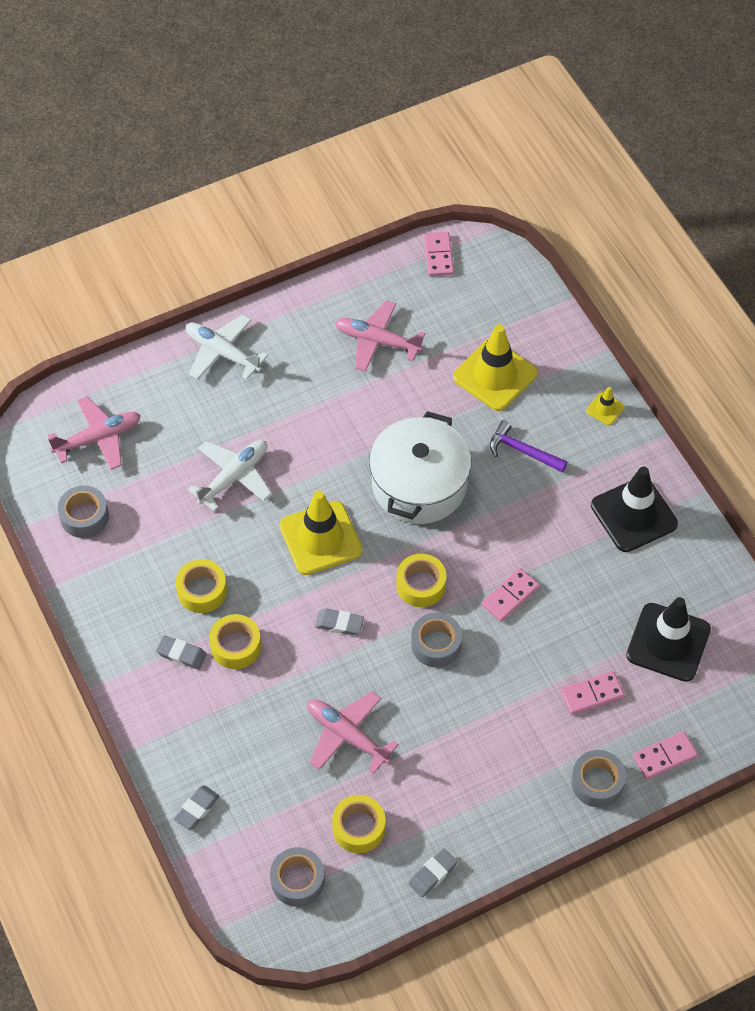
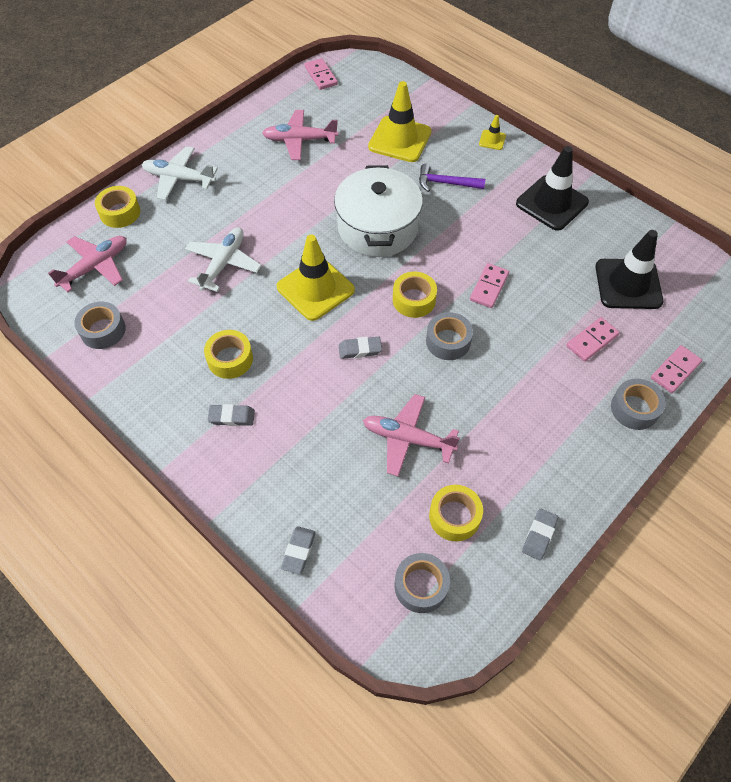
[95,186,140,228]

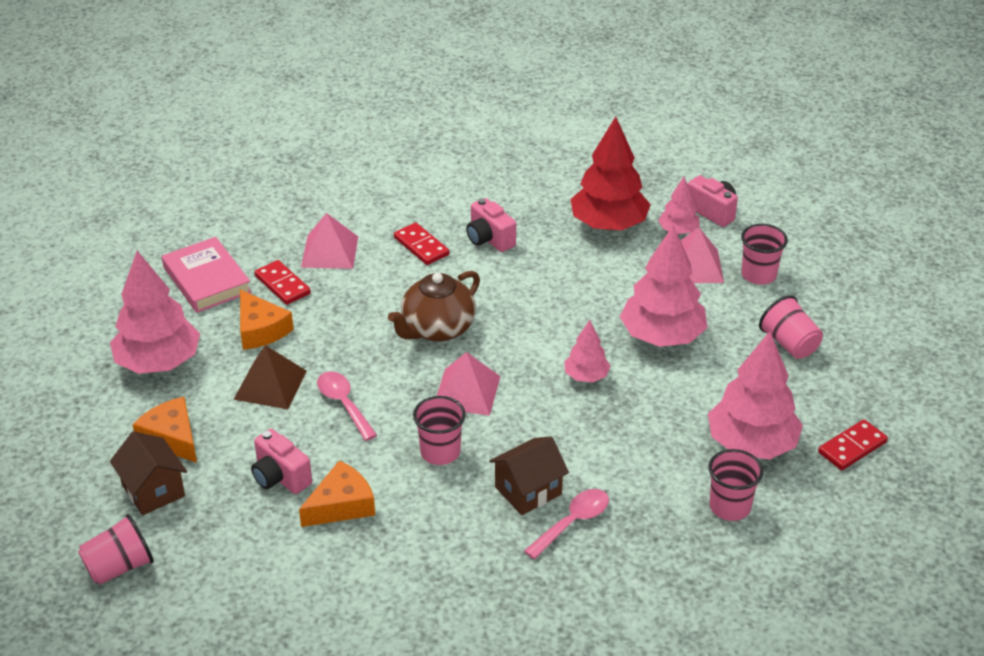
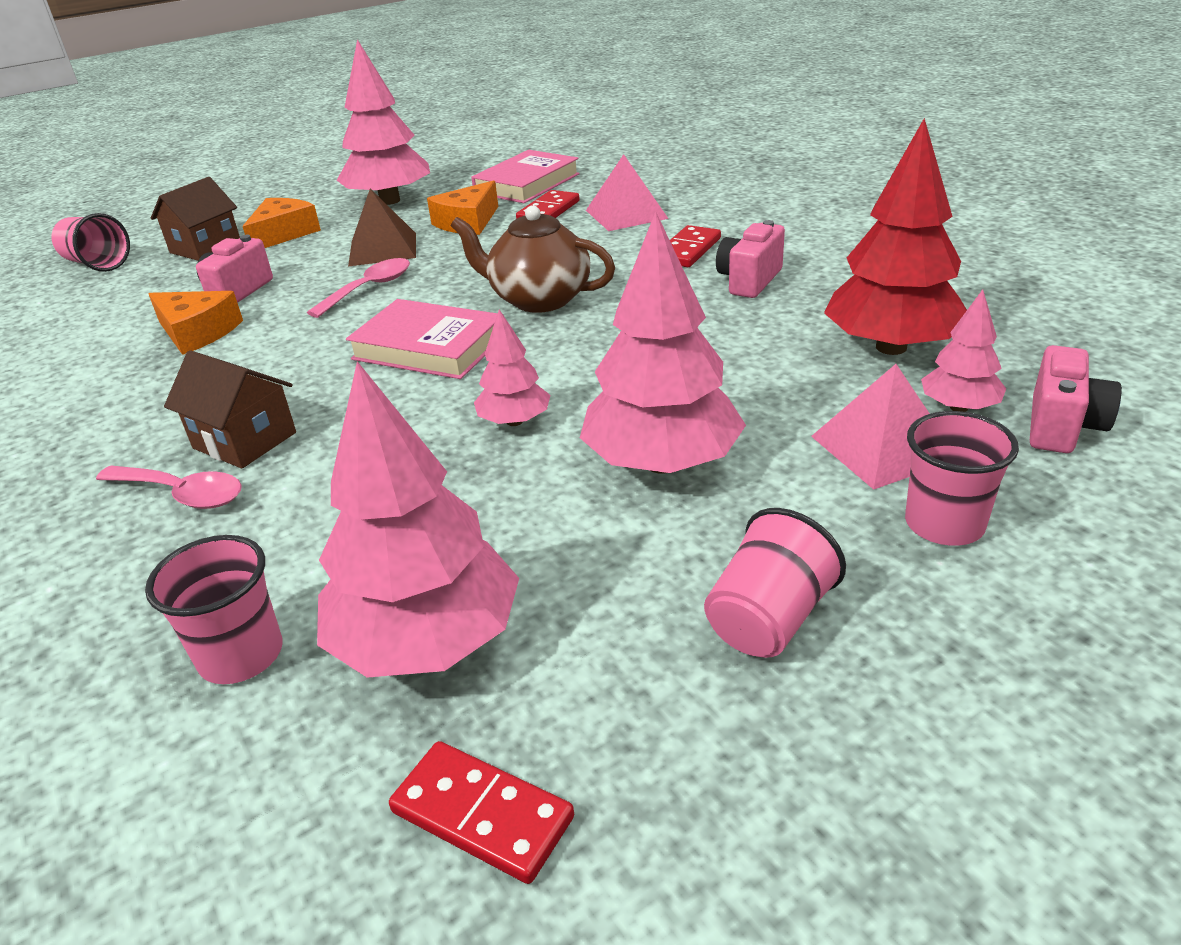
[346,299,498,379]
[413,396,466,465] (first image)

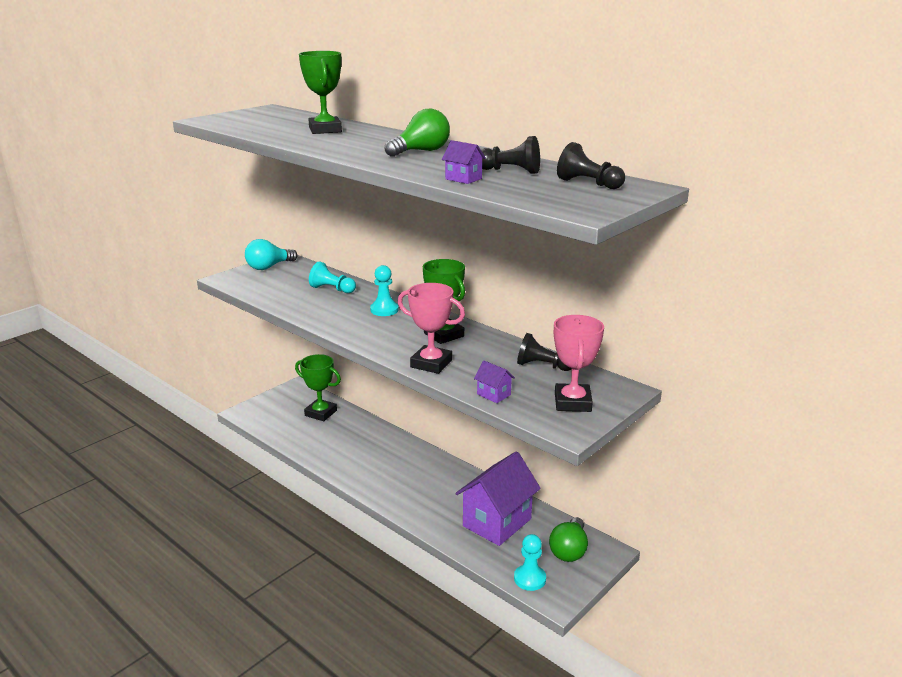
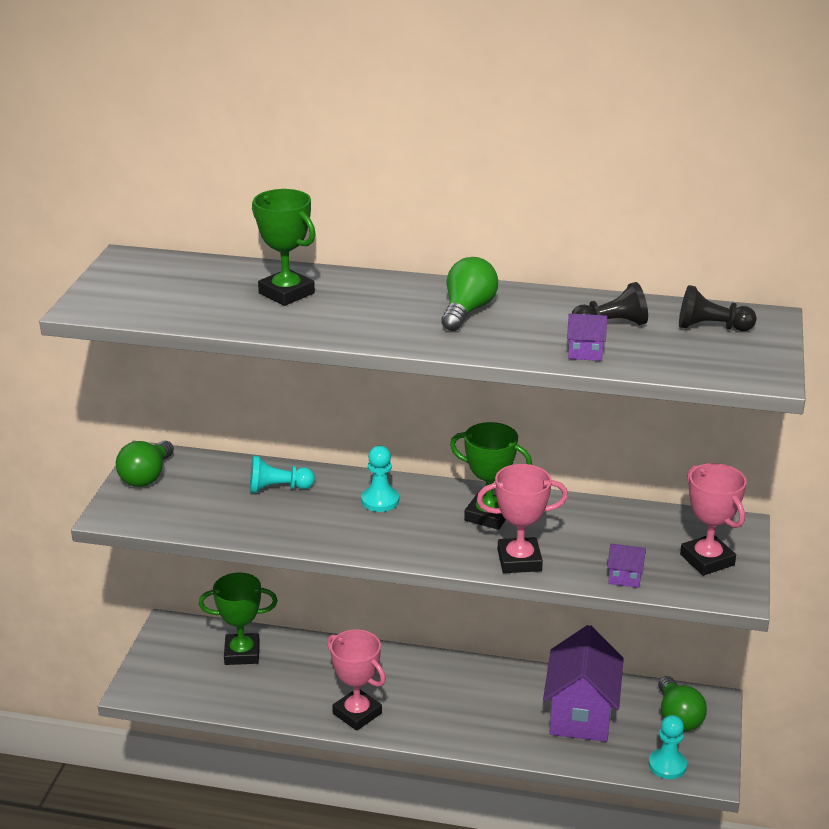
[116,440,174,487]
[327,629,386,731]
[517,333,572,371] (first image)

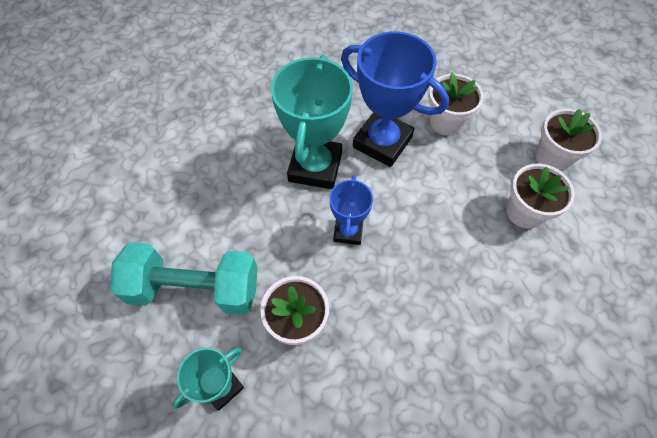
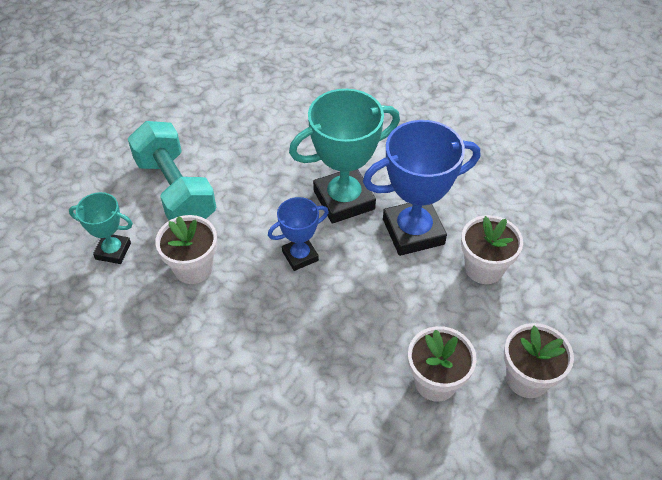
[363,120,480,256]

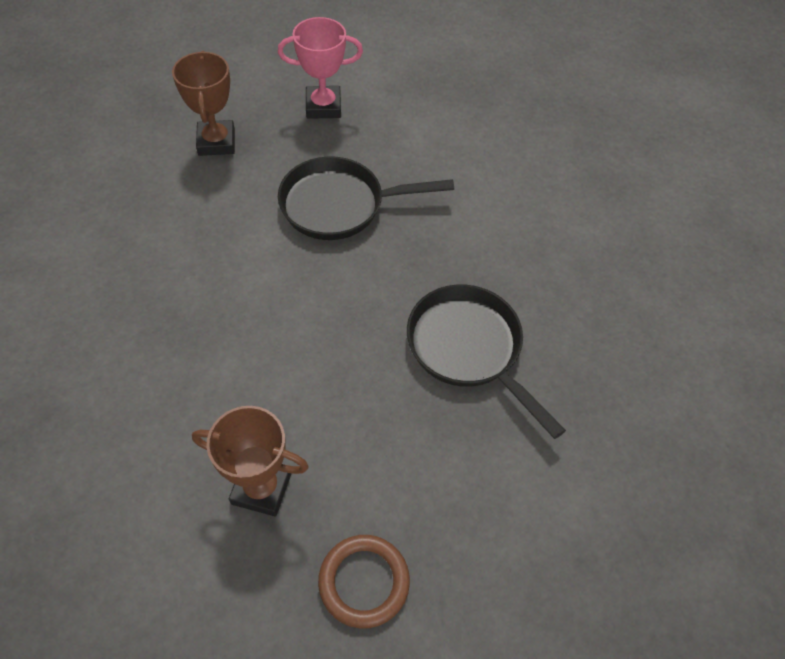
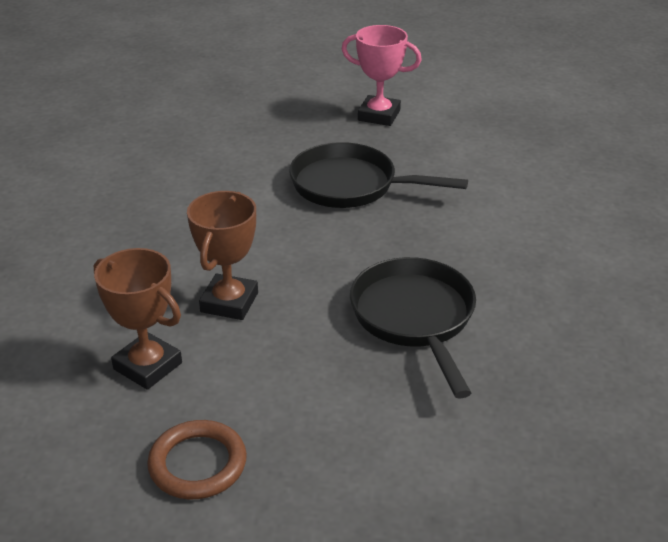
[187,191,258,320]

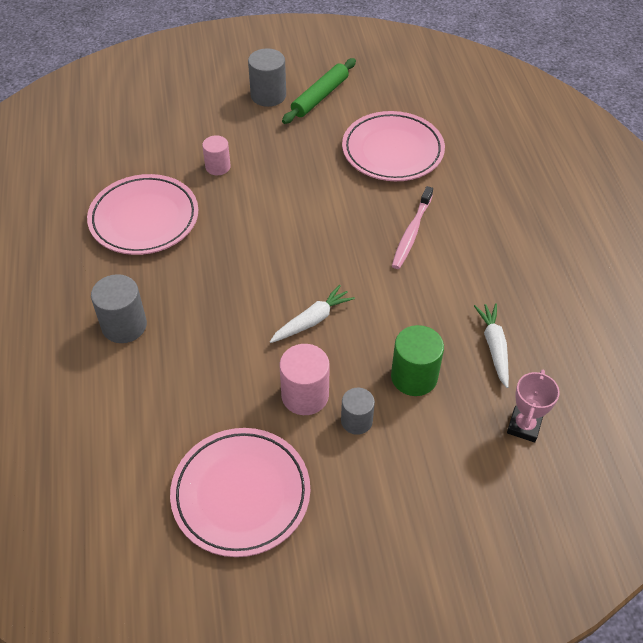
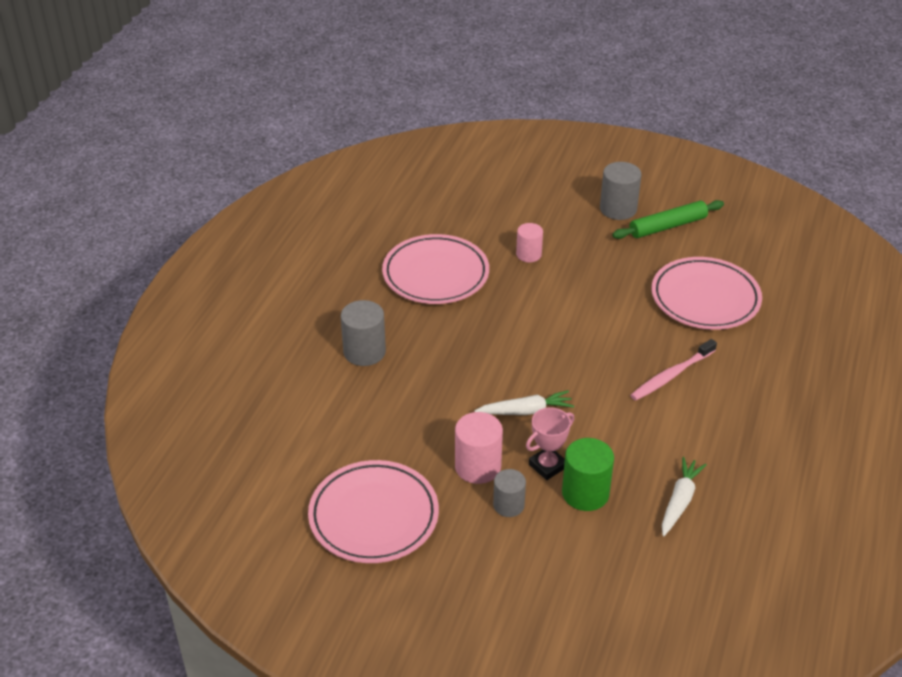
[526,407,574,480]

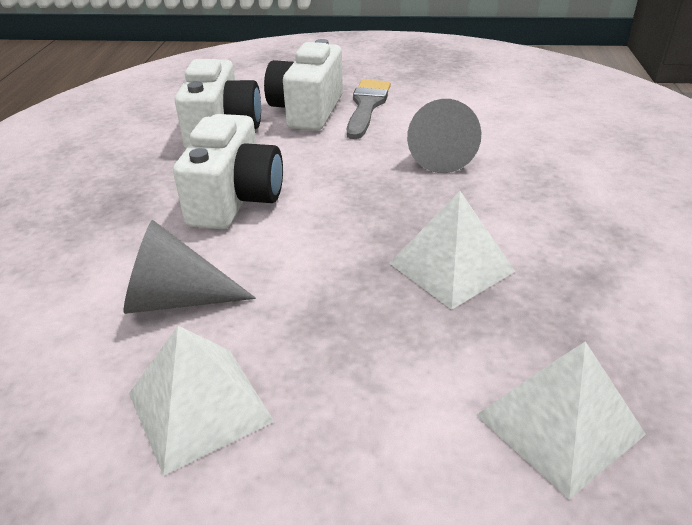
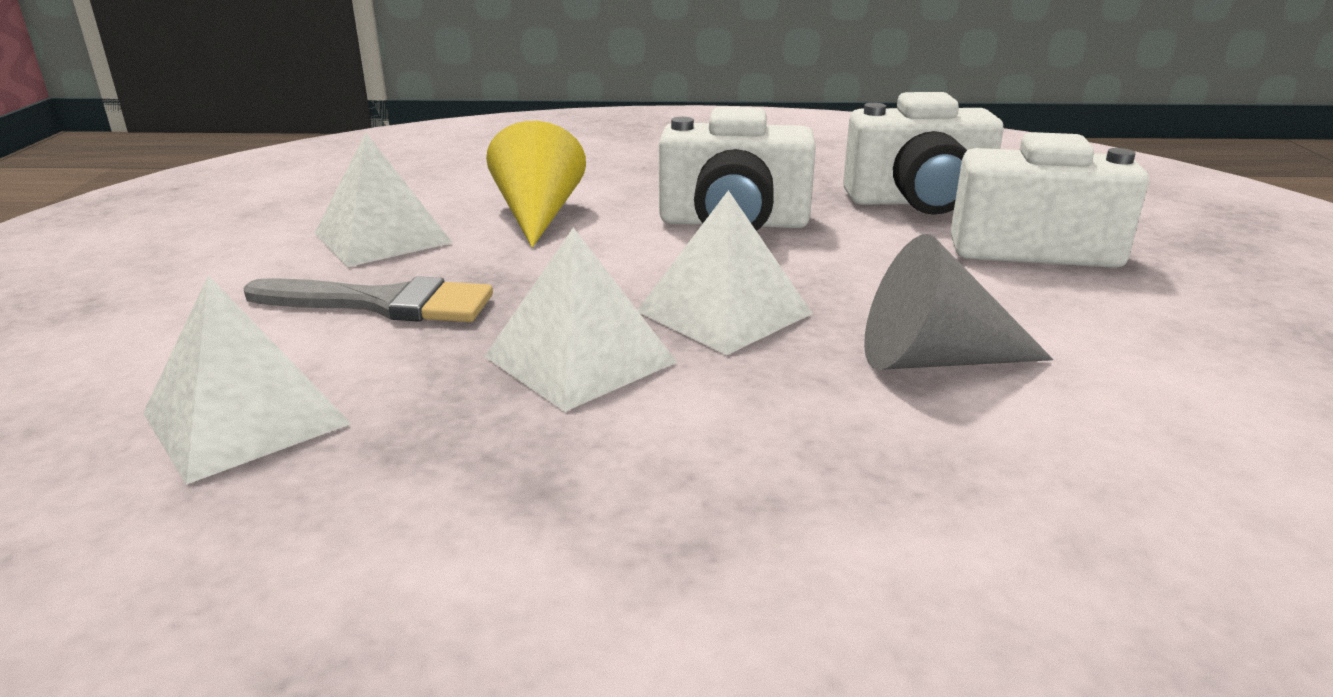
[243,276,493,322]
[486,121,586,248]
[637,190,813,355]

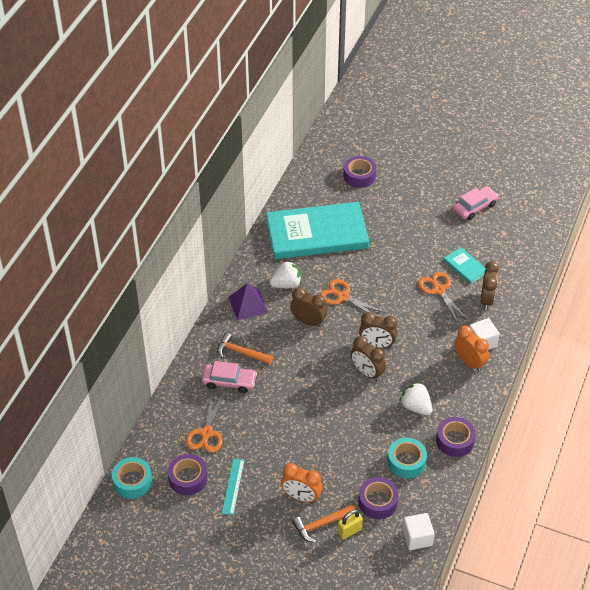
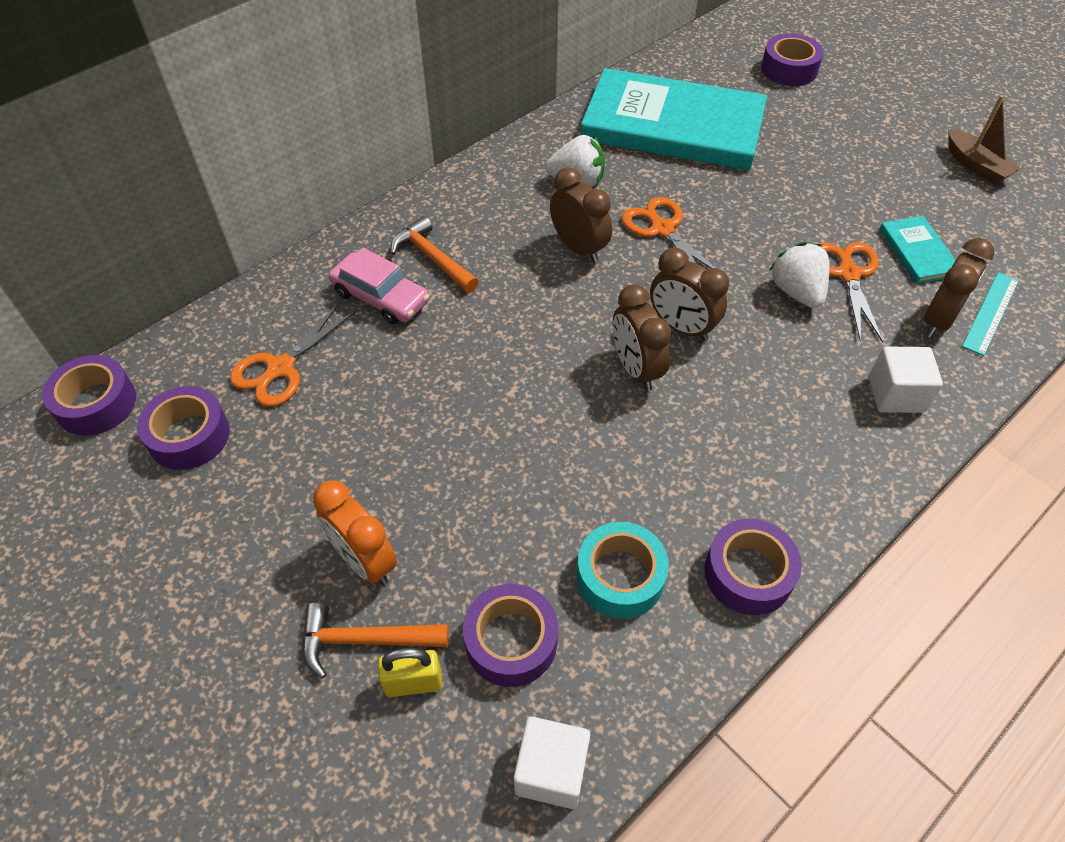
[42,355,136,436]
[770,242,830,308]
[949,95,1021,184]
[962,272,1019,356]
[228,283,268,321] (first image)
[454,326,489,372] (first image)

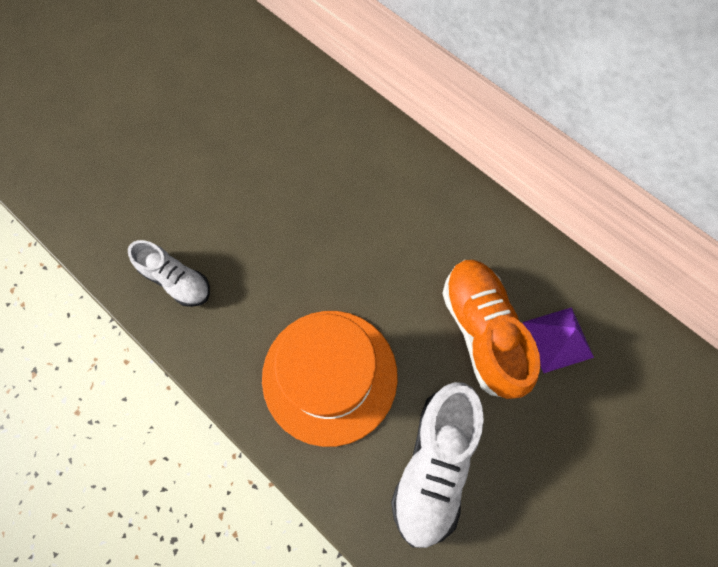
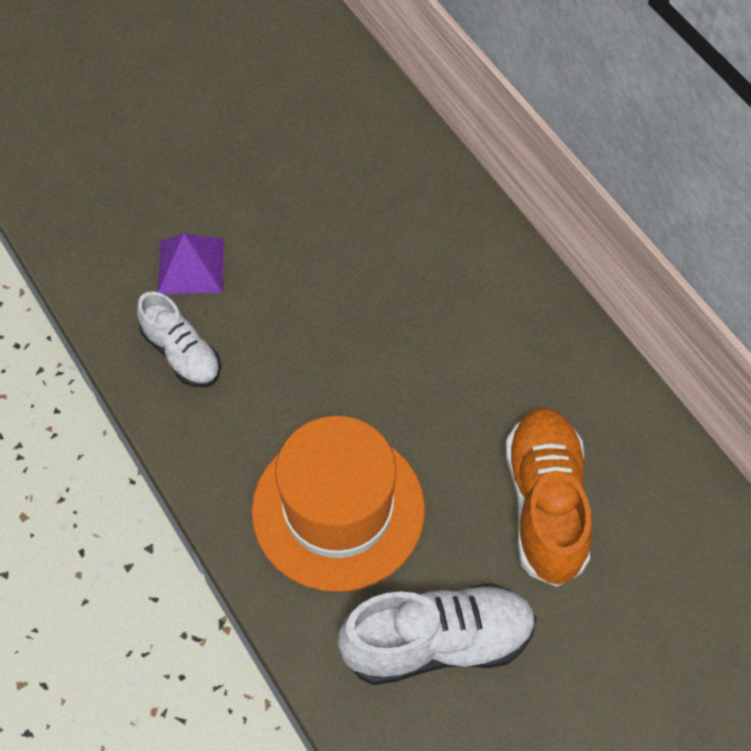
[158,233,224,294]
[338,583,537,685]

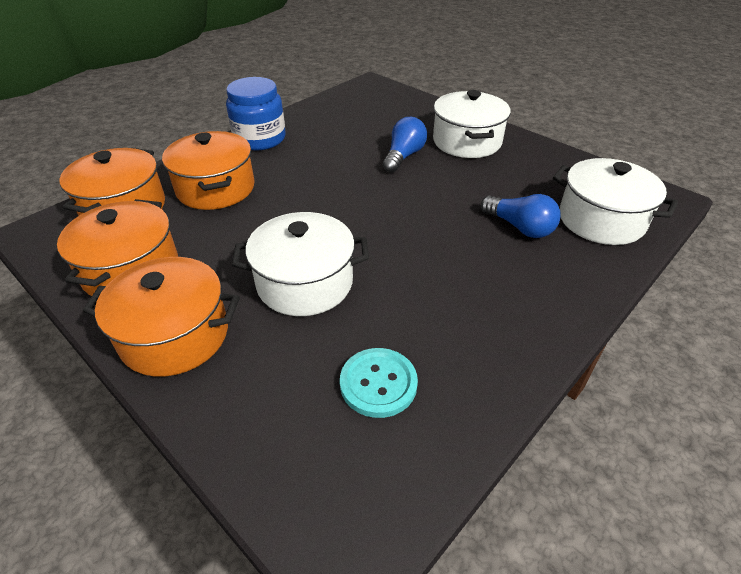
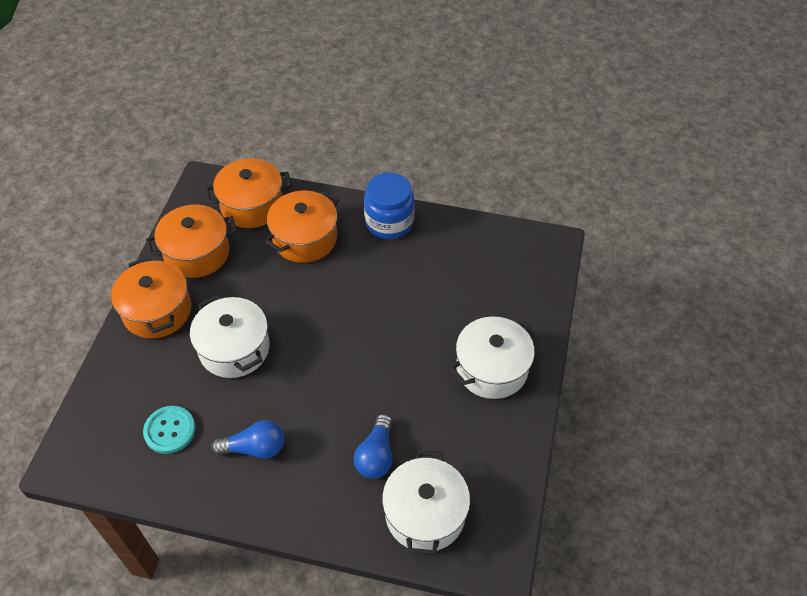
[211,420,284,459]

